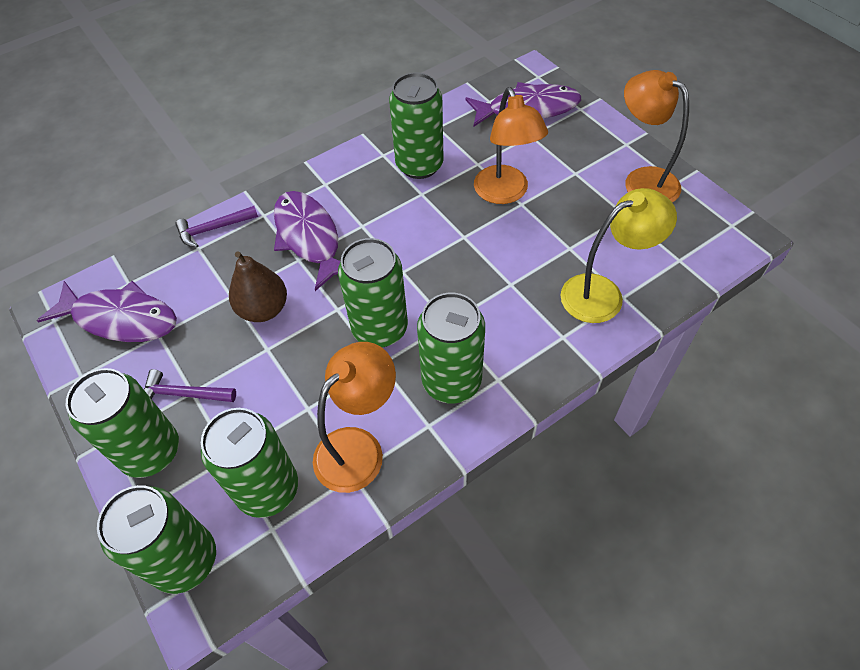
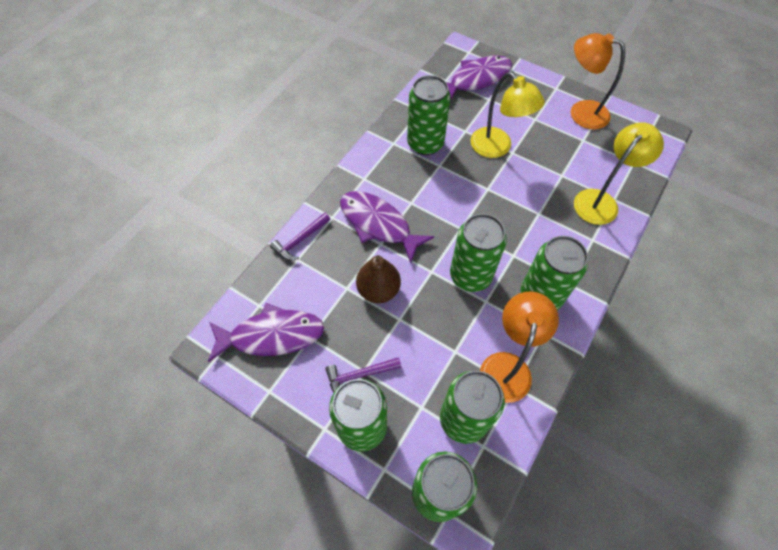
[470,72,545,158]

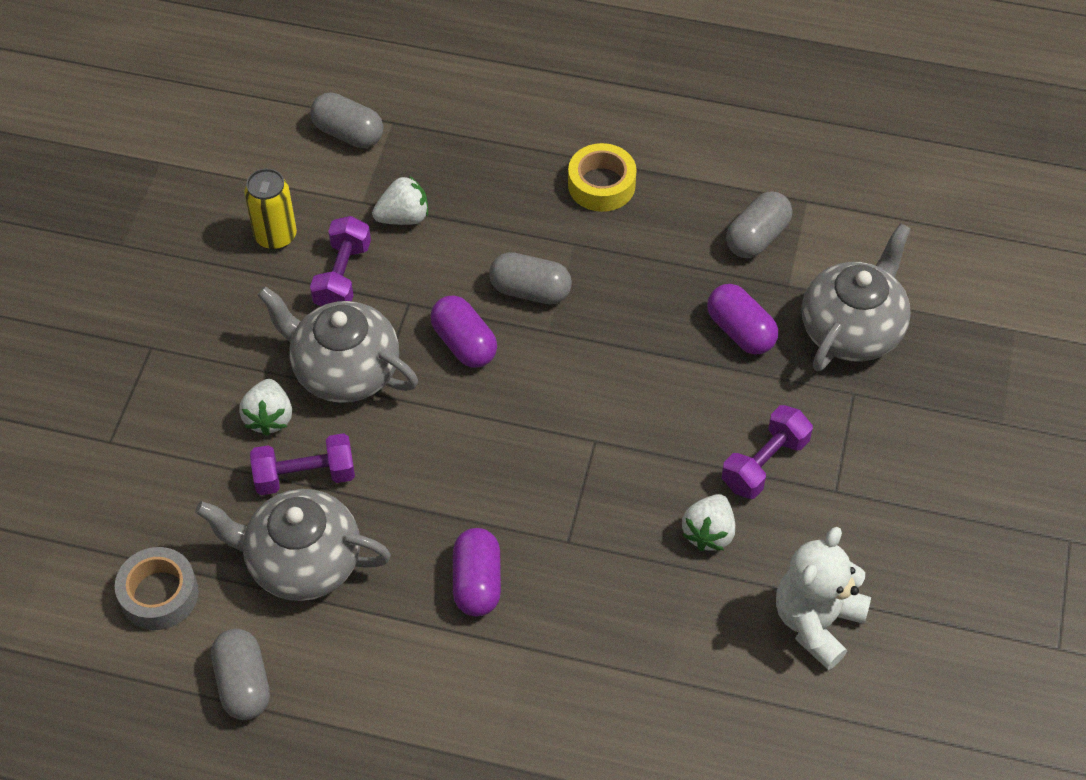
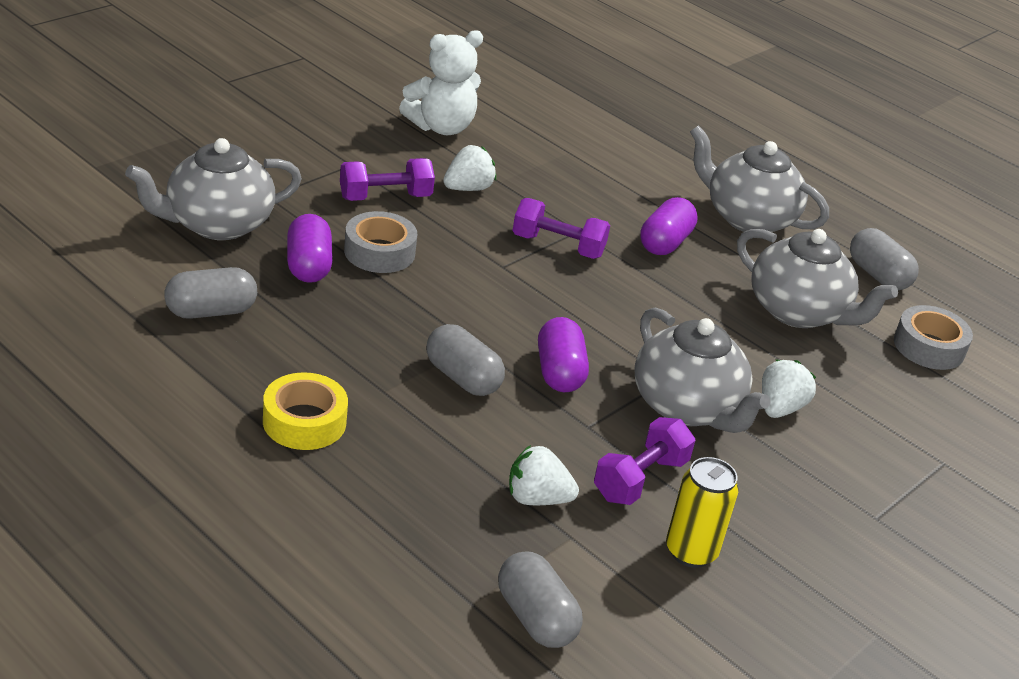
[344,211,417,273]
[513,198,610,259]
[690,125,829,232]
[850,228,919,290]

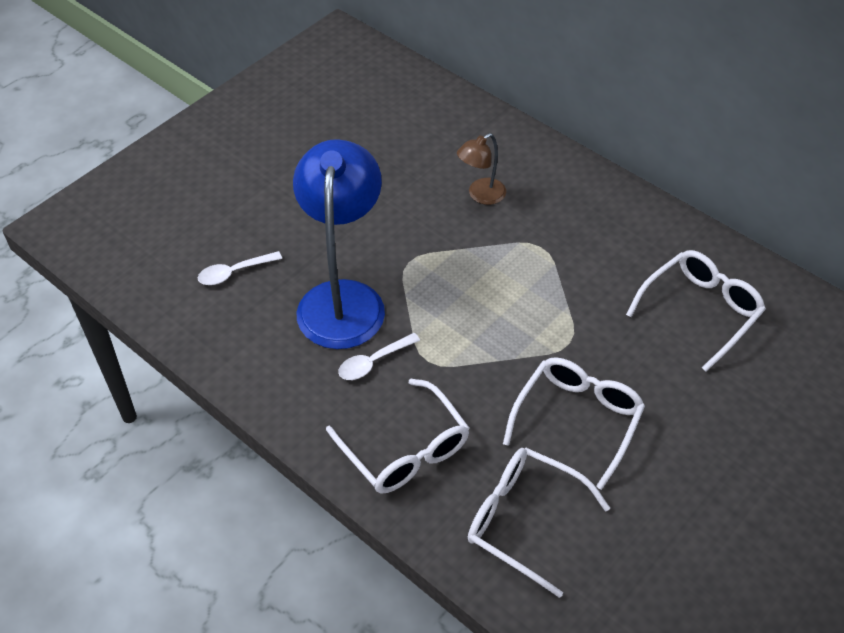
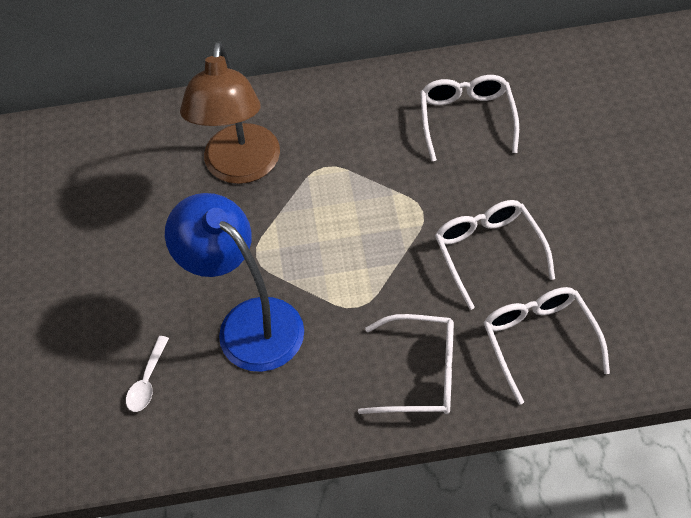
[180,41,280,184]
[483,287,610,405]
[338,333,420,380] (first image)

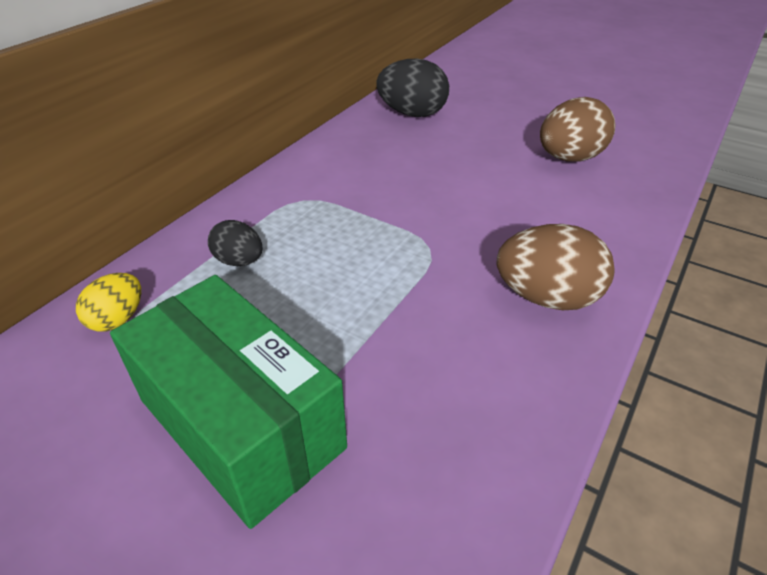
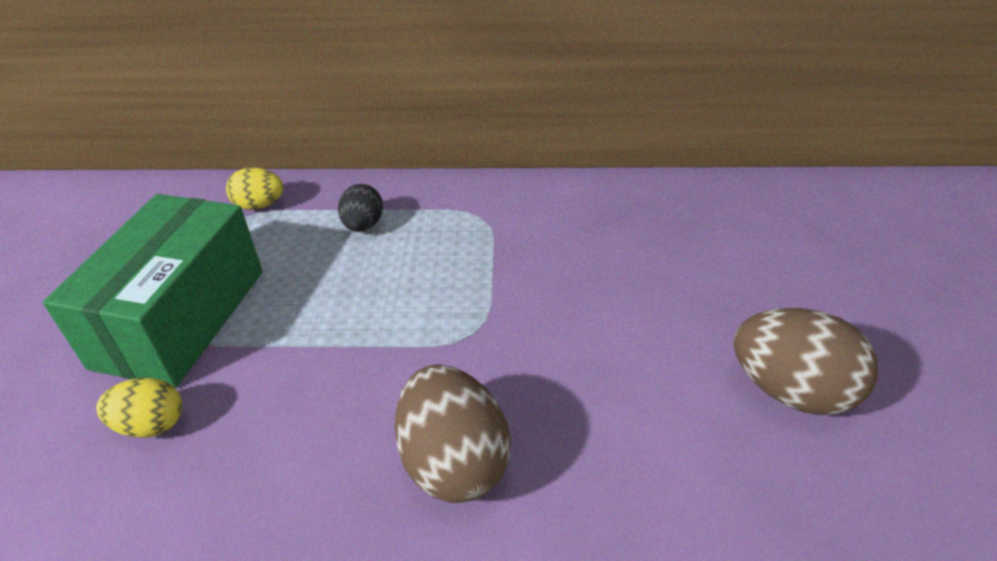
[96,378,182,438]
[376,59,449,117] (first image)

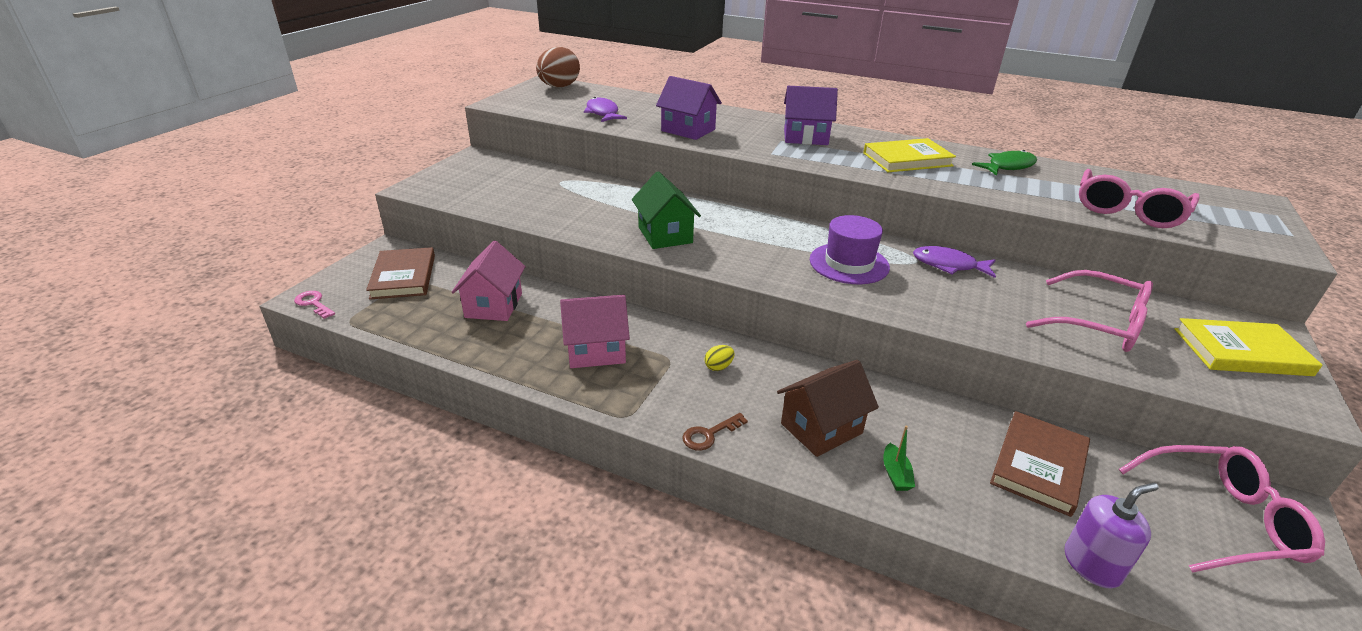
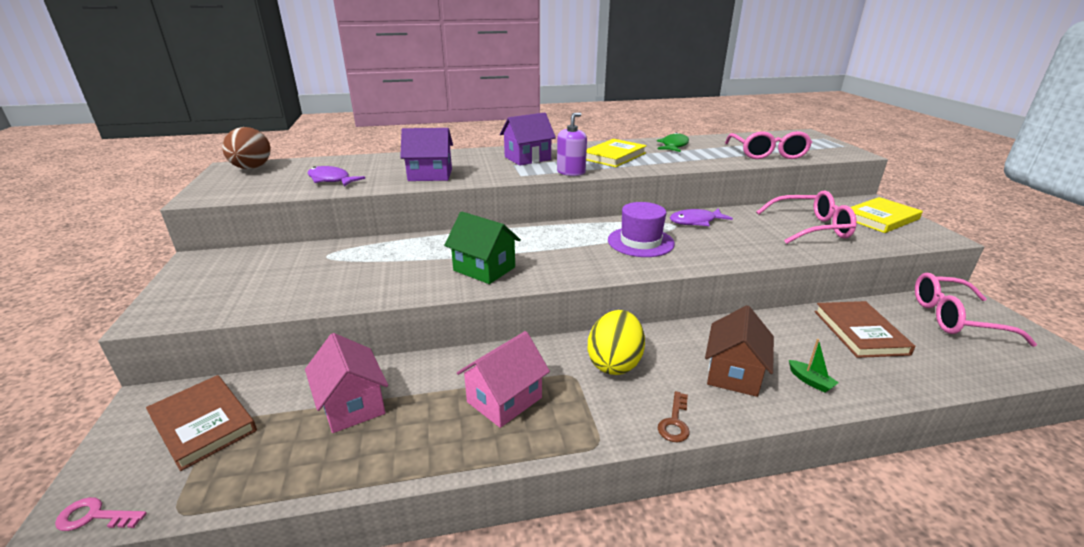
[557,112,587,176]
[588,310,645,375]
[915,273,1037,347]

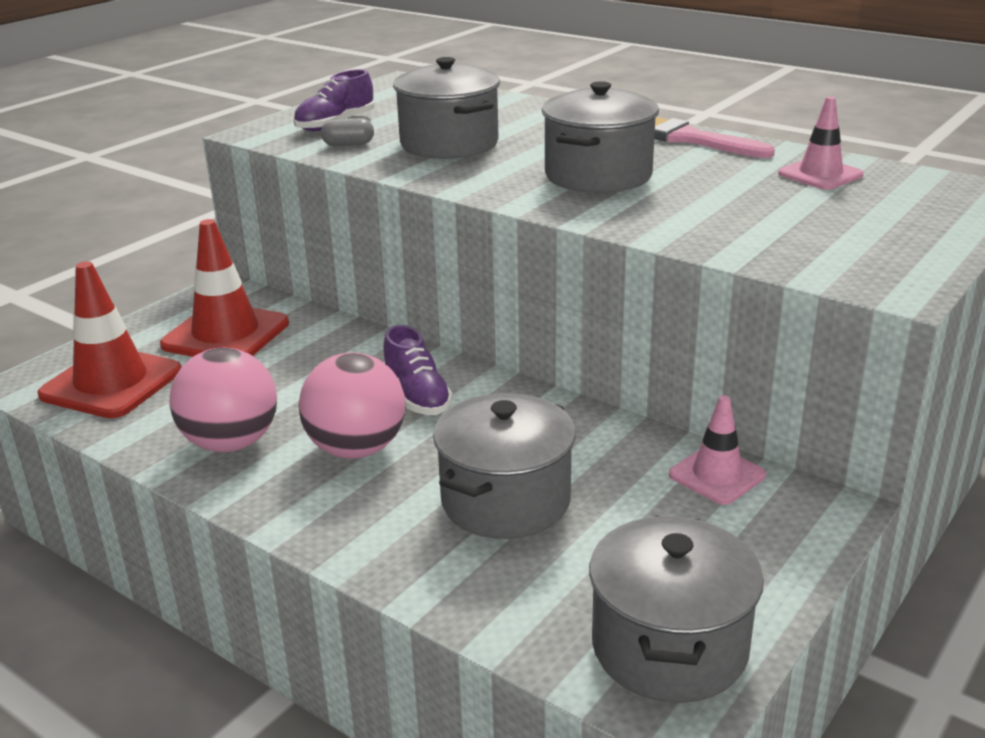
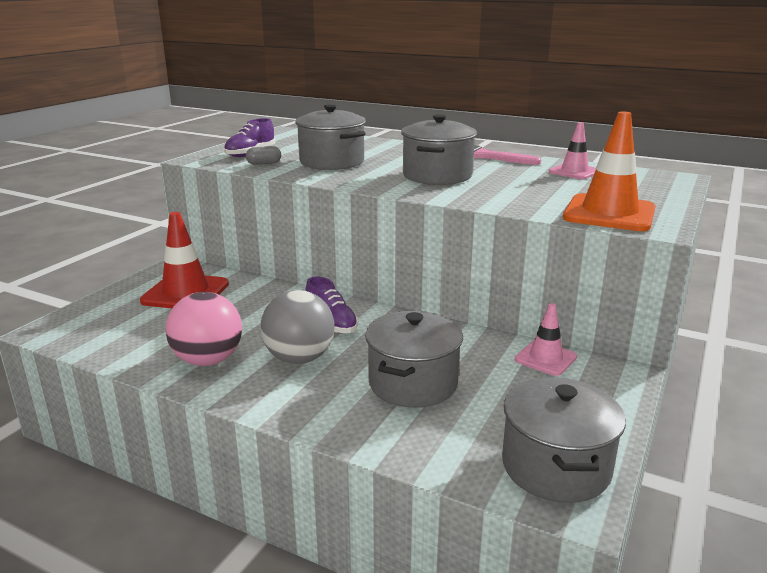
[260,290,335,364]
[563,112,656,231]
[37,261,181,418] (first image)

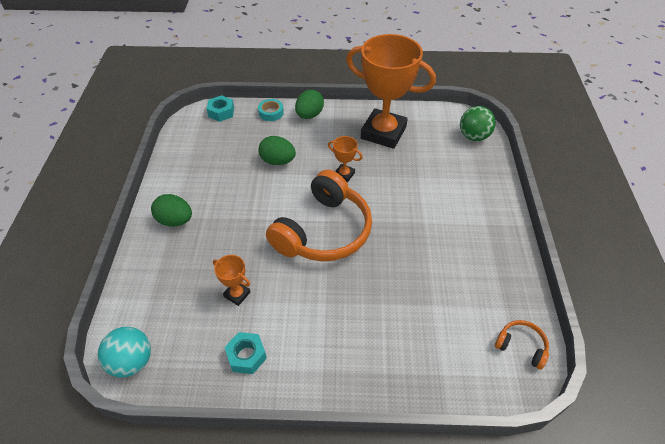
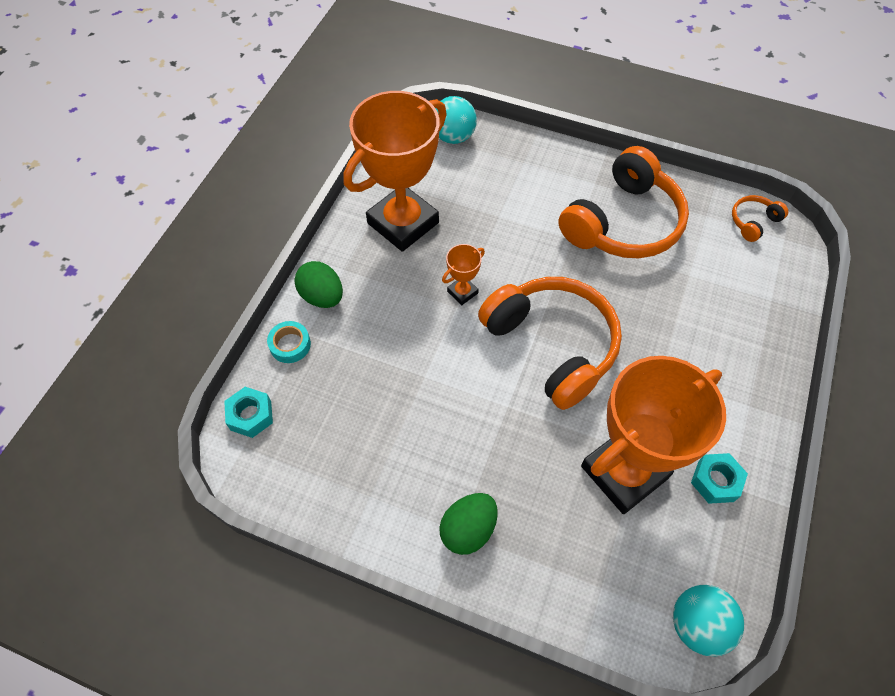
[435,96,477,144]
[558,146,689,258]
[581,356,726,514]
[259,136,296,165] (first image)

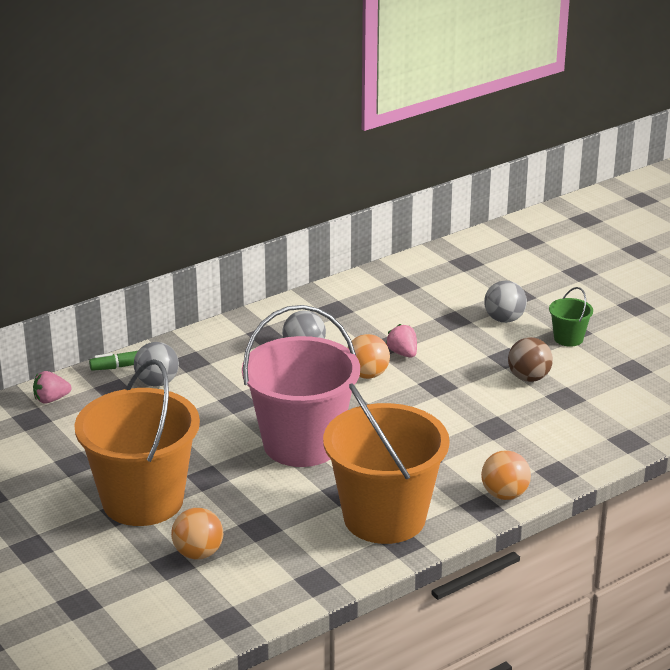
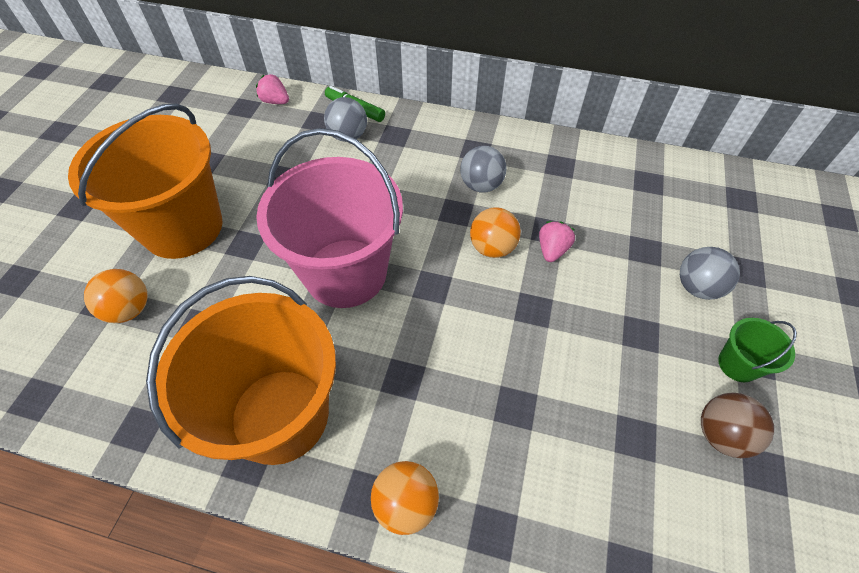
[701,393,774,458]

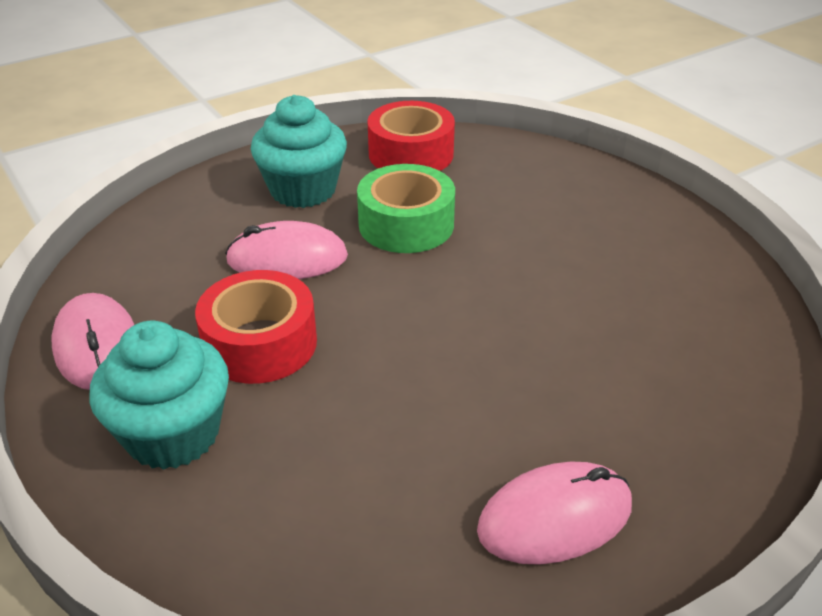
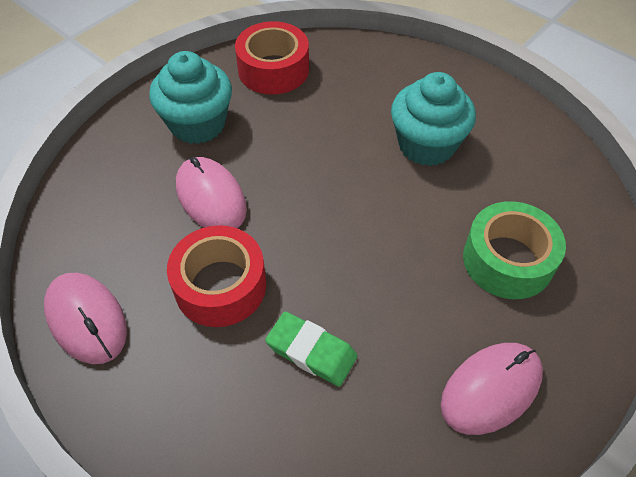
[176,157,247,228]
[265,311,358,386]
[391,72,476,166]
[463,201,566,299]

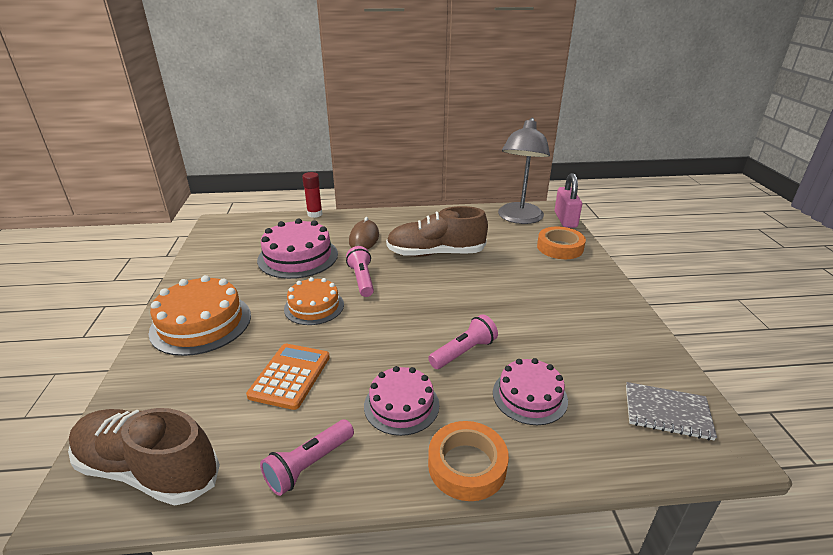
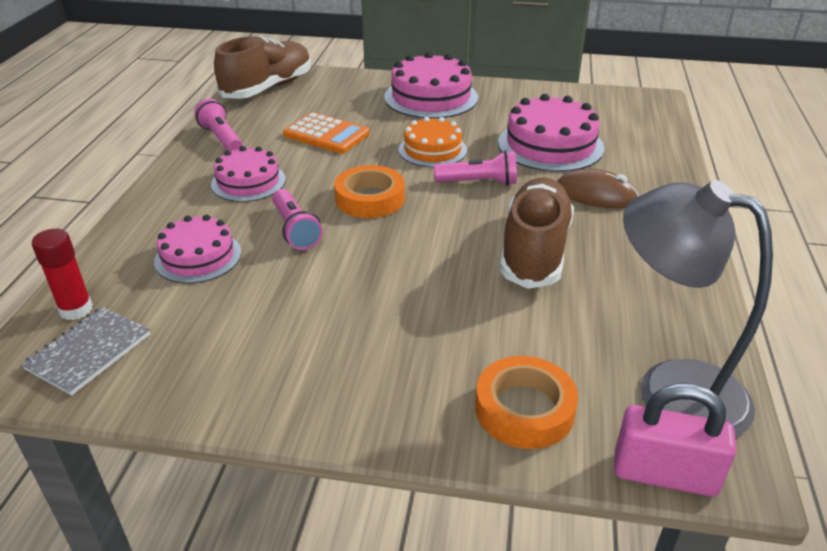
[32,229,93,320]
[334,165,405,218]
[384,52,478,119]

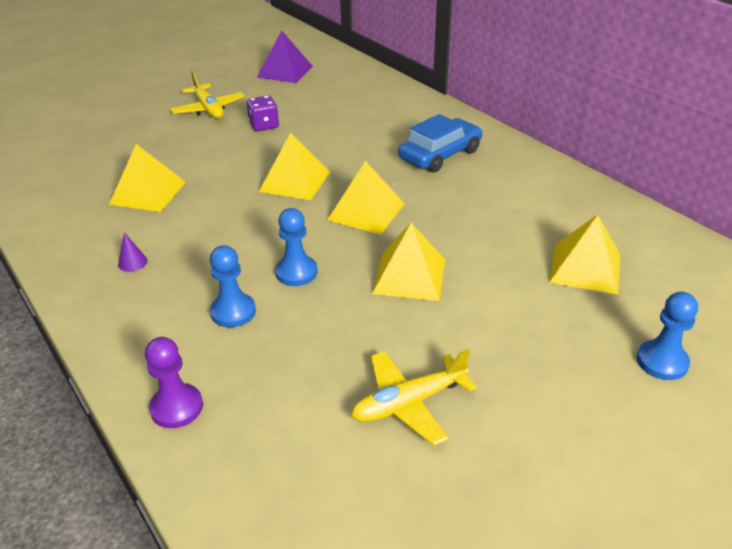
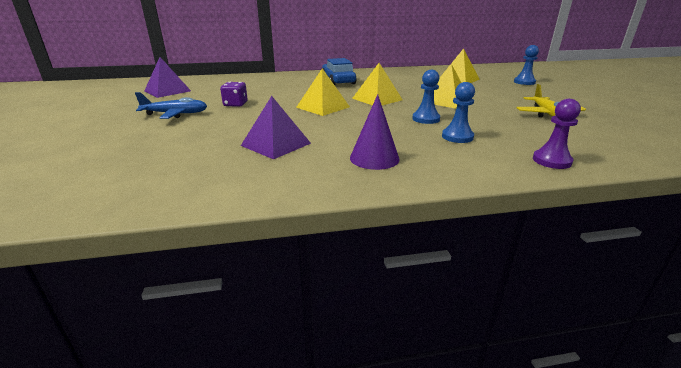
[135,92,207,119]
[241,96,311,159]
[350,94,400,170]

